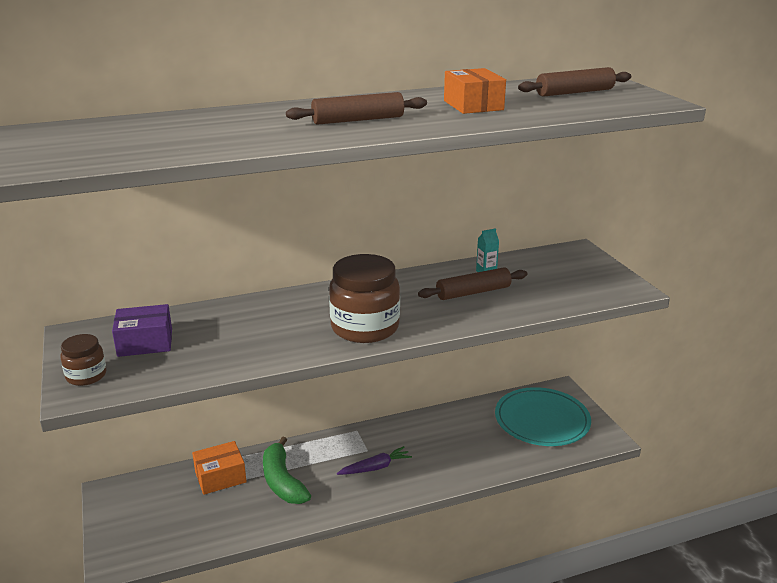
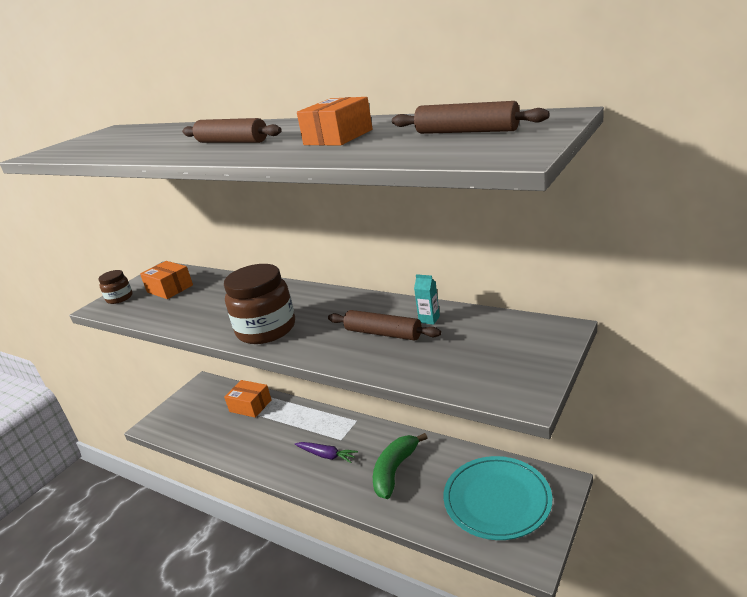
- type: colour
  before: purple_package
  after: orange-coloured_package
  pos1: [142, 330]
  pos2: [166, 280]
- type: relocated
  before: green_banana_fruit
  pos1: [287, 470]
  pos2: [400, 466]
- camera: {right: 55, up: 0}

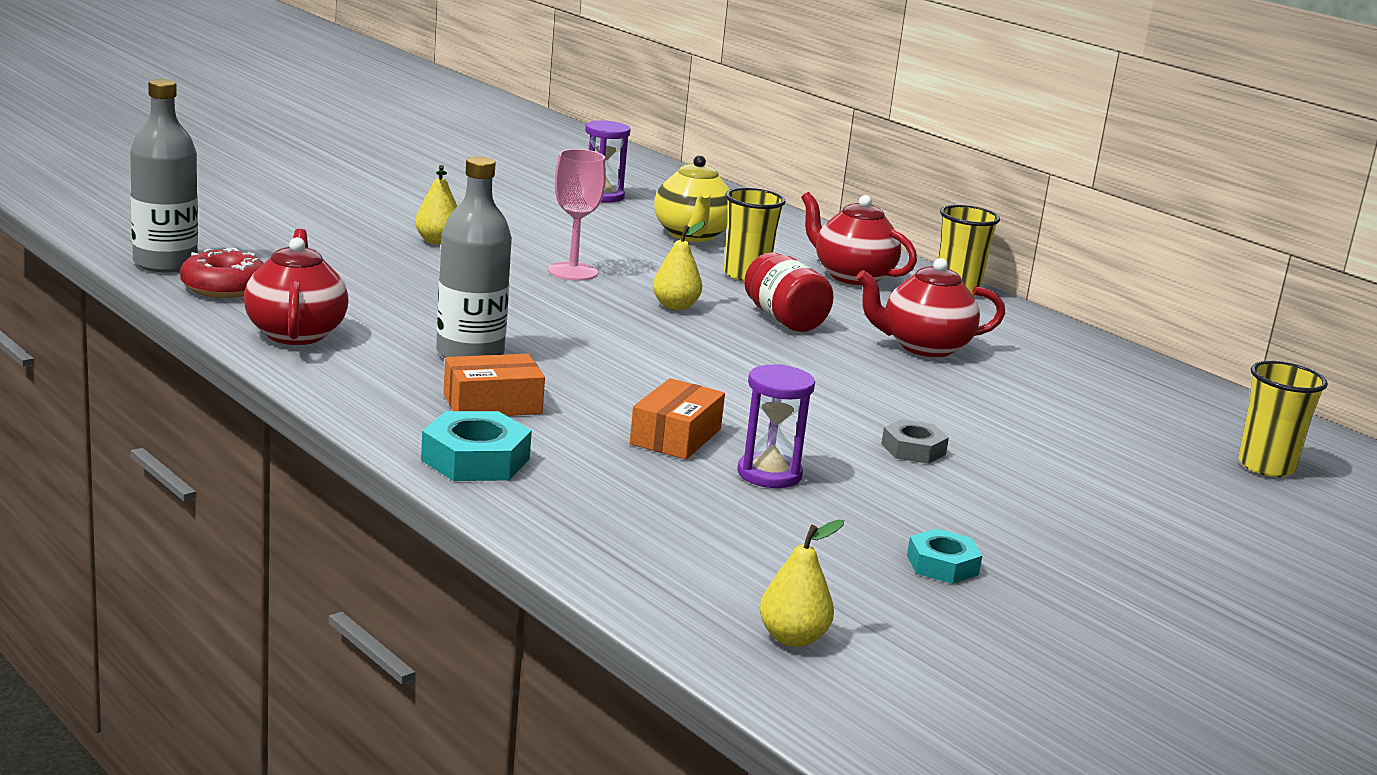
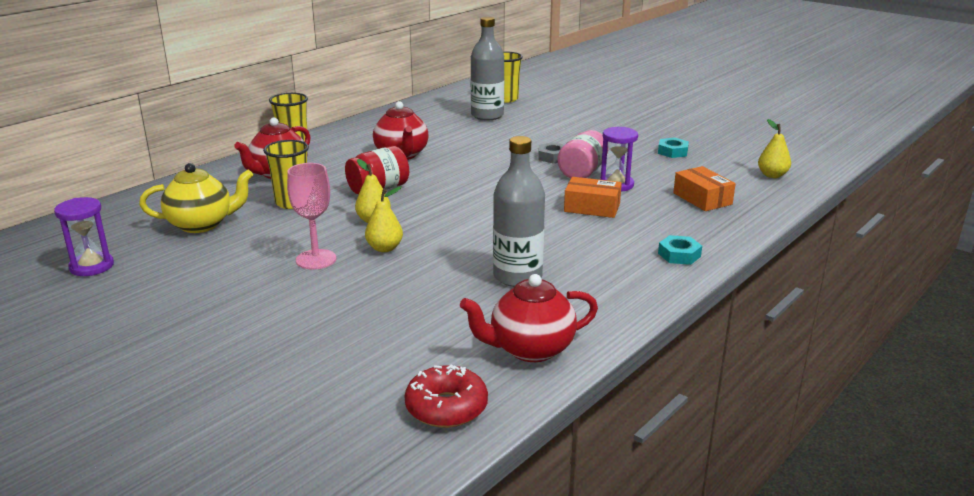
- type: relocated
  before: gray_bottle
  pos1: [164, 175]
  pos2: [487, 69]
- type: relocated
  before: yellow_toy_pear
  pos1: [436, 205]
  pos2: [384, 219]
- type: size
  before: aqua_hex_nut
  pos1: [476, 446]
  pos2: [680, 250]
  scale: 0.64
- type: relocated
  before: orange-coloured_package
  pos1: [494, 385]
  pos2: [704, 188]
- type: appeared
  after: pink_jam_jar
  pos2: [583, 154]
- camera: {right: -95, up: 5}

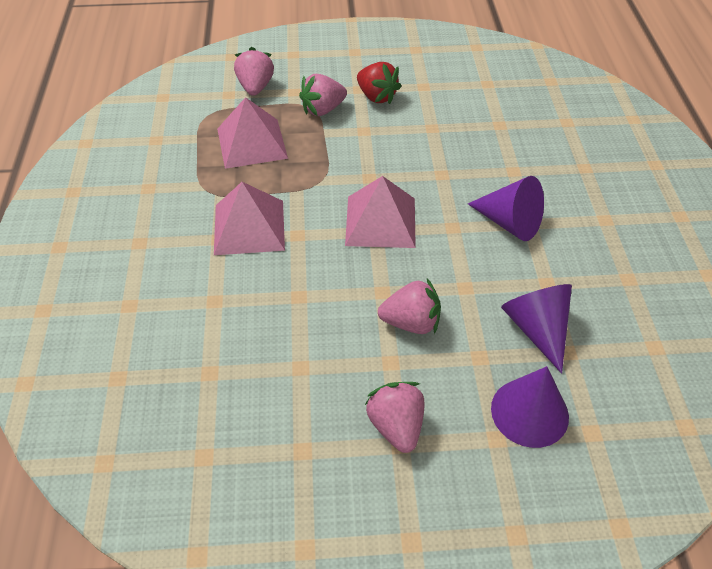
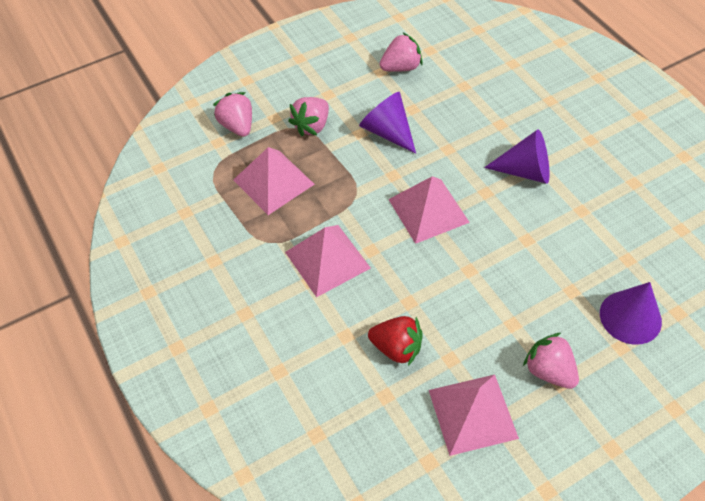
- type: relocated
  before: crimson_berry
  pos1: [379, 83]
  pos2: [395, 341]
- type: relocated
  before: pink_berry
  pos1: [409, 306]
  pos2: [401, 52]
- type: relocated
  before: purple_cone
  pos1: [536, 329]
  pos2: [387, 123]
- type: appeared
  after: pink_solid_pyramid
  pos2: [474, 415]
- camera: {right: -25, up: 5}

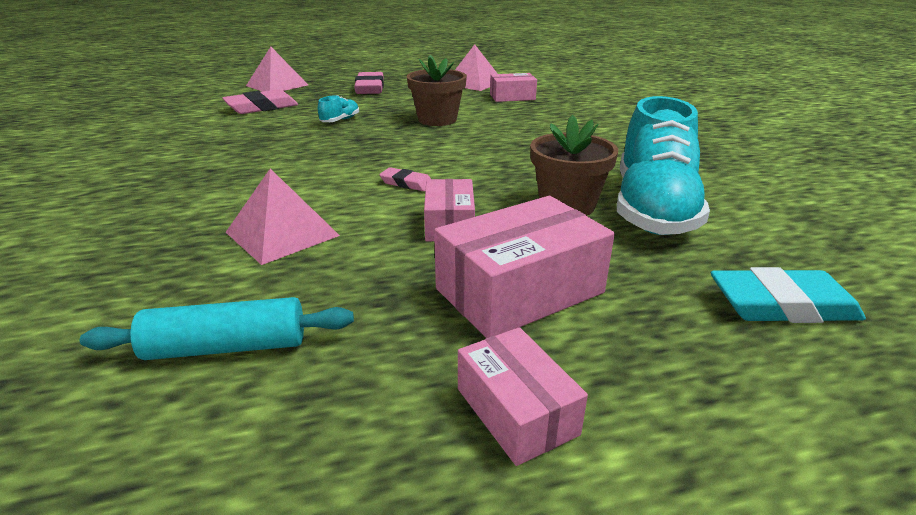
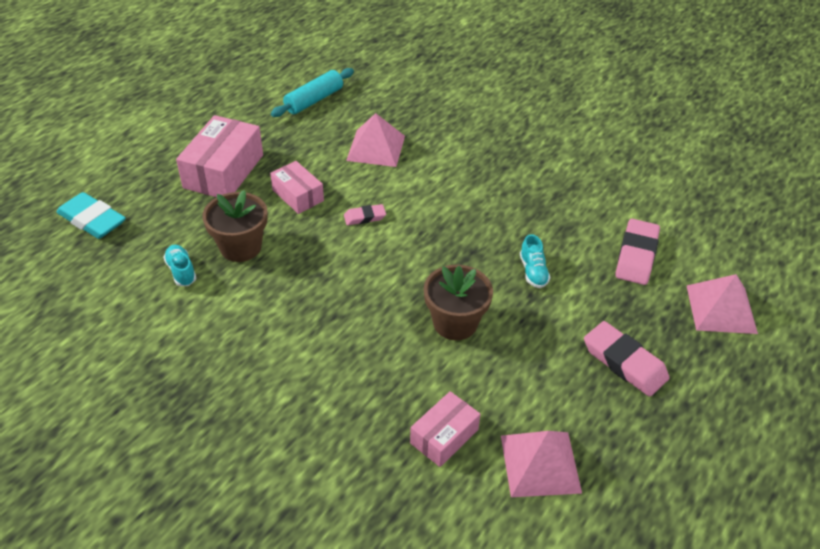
- type: missing
  before: pink_package
  pos1: [523, 396]
- type: size
  before: aqua_lace-up_shoe
  pos1: [663, 165]
  pos2: [180, 265]
  scale: 0.4
- type: spun
  before: aqua_gum_eraser
  pos1: [788, 295]
  pos2: [91, 215]
  turn: 75
- camera: {right: 140, up: 15}

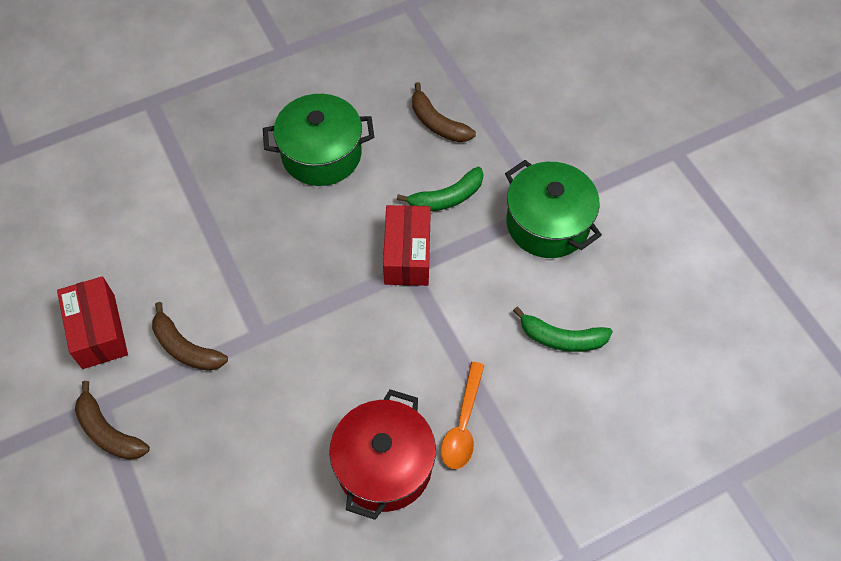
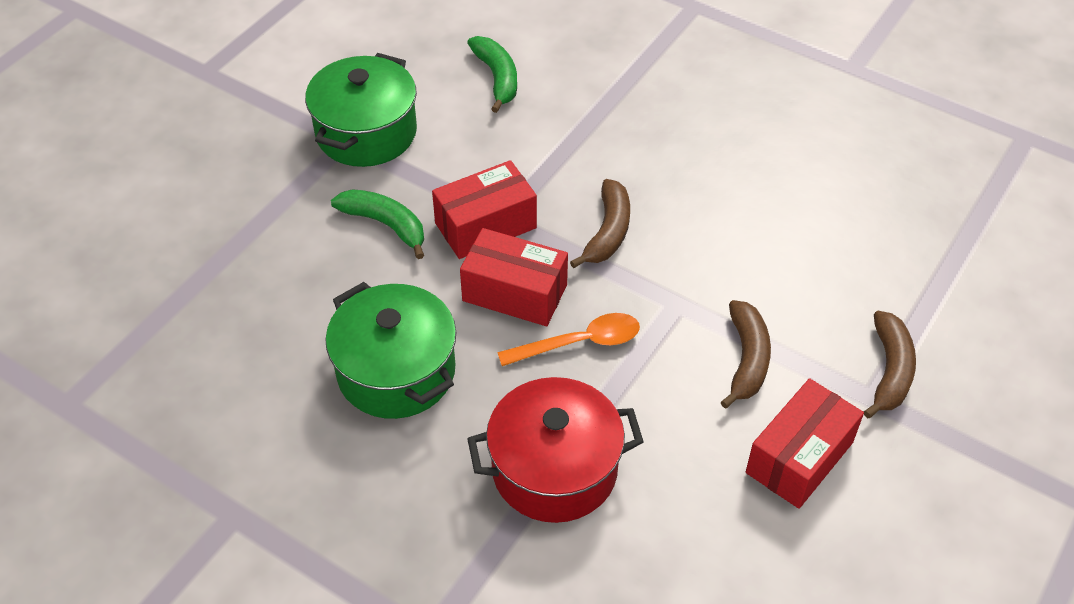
- type: relocated
  before: crimson_cooking_pot
  pos1: [382, 454]
  pos2: [555, 450]
- type: relocated
  before: russet_banana_fruit
  pos1: [444, 112]
  pos2: [600, 223]
- type: relocated
  before: orange-coloured_spoon
  pos1: [463, 415]
  pos2: [568, 339]
- type: appeared
  after: crimson_package
  pos2: [514, 277]
- camera: {right: -120, up: -10}

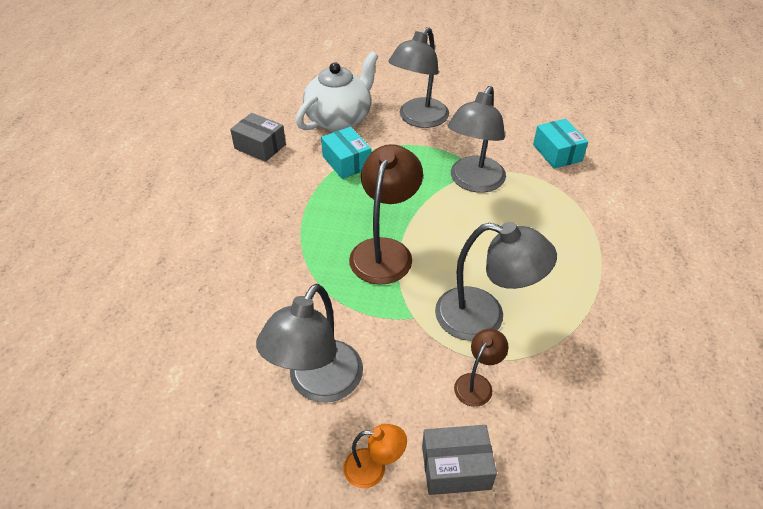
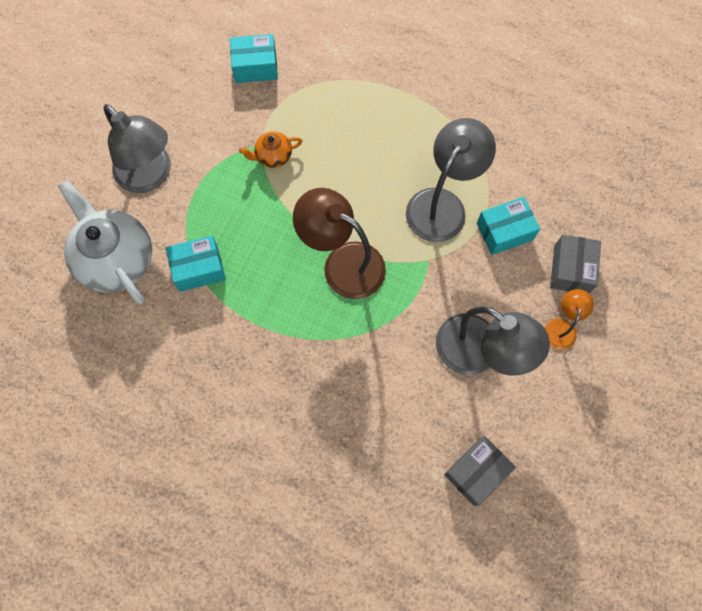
- type: relocated
  before: gray_package
  pos1: [258, 137]
  pos2: [480, 471]
- type: exchanged
  before: gray_lamp
  after: orange-coloured_china_teapot
  pos1: [477, 139]
  pos2: [270, 149]
- type: exchanged
  before: russet_lamp
  after: aqua_package
  pos1: [481, 368]
  pos2: [508, 226]
- camera: {right: -75, up: 25}

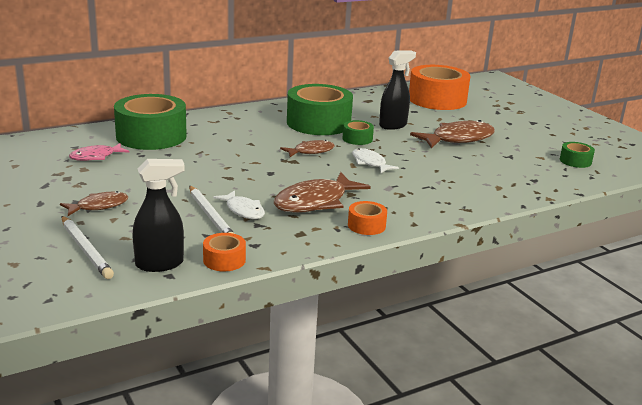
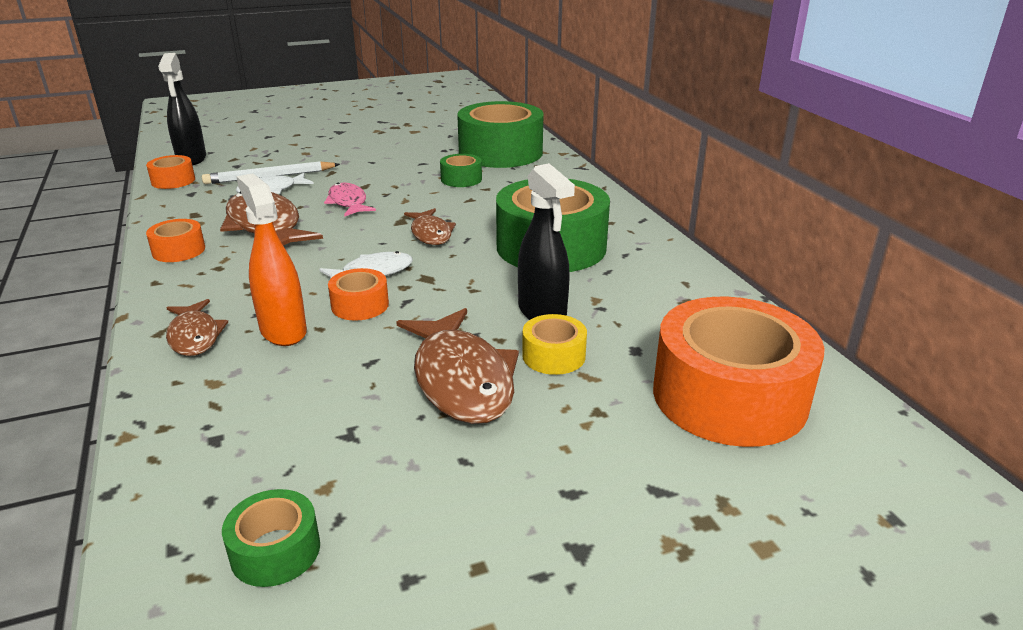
- type: relocated
  before: russet_toy_fish
  pos1: [94, 203]
  pos2: [197, 327]
- type: missing
  before: pure_white_wooden_pencil
  pos1: [88, 247]
- type: relocated
  before: pink_toy_fish
  pos1: [99, 152]
  pos2: [350, 200]
- type: relocated
  before: green_roll_of_tape
  pos1: [358, 132]
  pos2: [461, 170]
- type: appeared
  after: orange-coloured_sprayer
  pos2: [271, 259]
- type: appeared
  after: orange-coloured_roll_of_tape
  pos2: [358, 294]
- type: appeared
  after: yellow_roll_of_tape
  pos2: [554, 344]
- camera: {right: 100, up: 5}

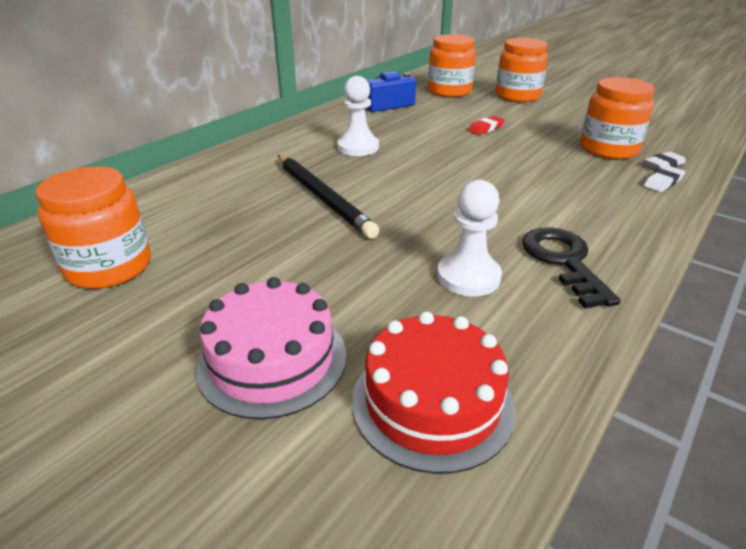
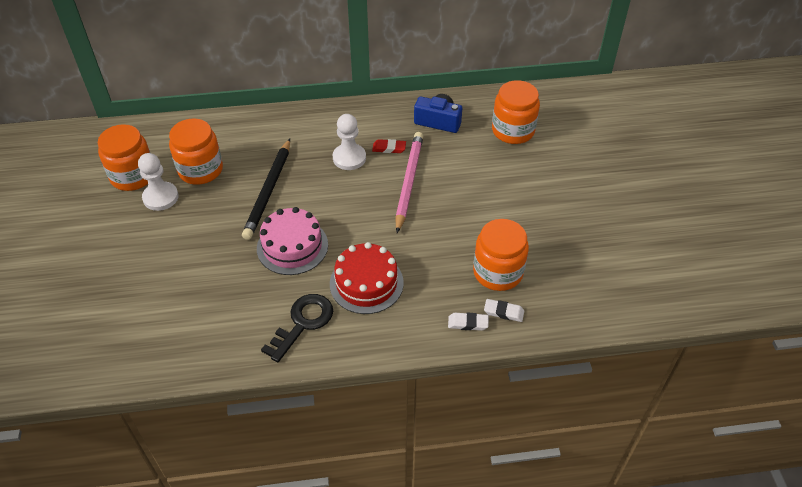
- type: relocated
  before: pink_gateau
  pos1: [270, 348]
  pos2: [292, 241]
- type: relocated
  before: crimson_gateau
  pos1: [434, 392]
  pos2: [367, 278]
- type: relocated
  before: pure_white_game_pawn
  pos1: [469, 238]
  pos2: [158, 182]
- type: relocated
  before: crimson_gum_eraser
  pos1: [486, 125]
  pos2: [389, 146]
- type: relocated
  before: orange-coloured_jam_jar
  pos1: [522, 70]
  pos2: [196, 151]
- type: appeared
  after: pink_wooden_pencil
  pos2: [409, 182]
- camera: {right: 45, up: 15}

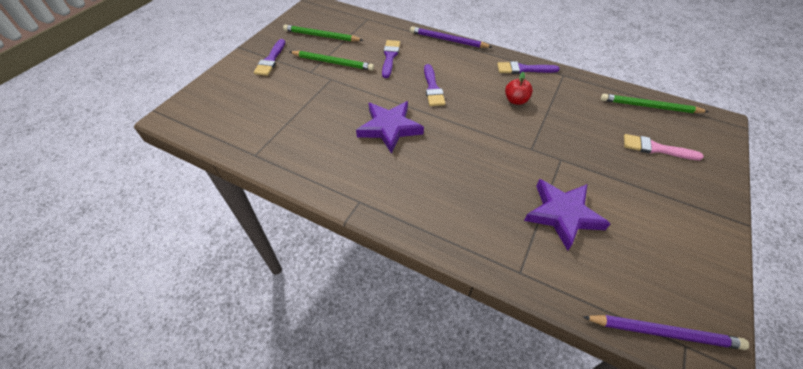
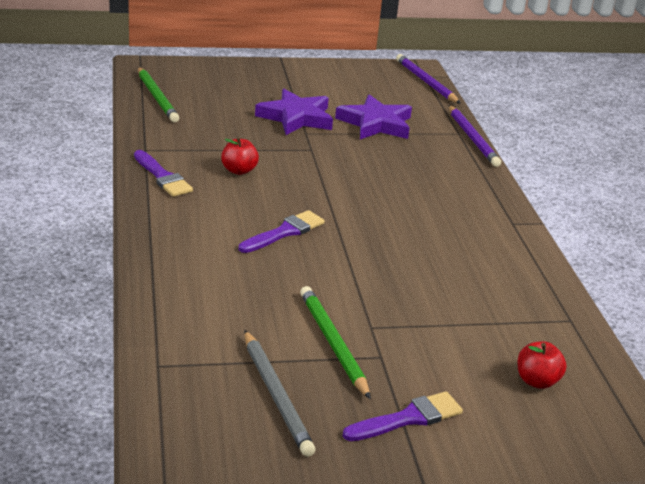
- type: colour
  before: green_wooden_pencil
  after: gray_wooden_pencil
  pos1: [322, 33]
  pos2: [279, 393]
- type: relocated
  before: purple_five-pointed_star
  pos1: [390, 127]
  pos2: [294, 112]
- type: missing
  before: purple_paintbrush
  pos1: [391, 59]
- type: relocated
  before: purple_wooden_pencil
  pos1: [451, 37]
  pos2: [475, 136]
- type: missing
  before: pink_paintbrush
  pos1: [664, 147]
- type: appeared
  after: crimson_apple
  pos2: [542, 365]
- camera: {right: -130, up: -20}

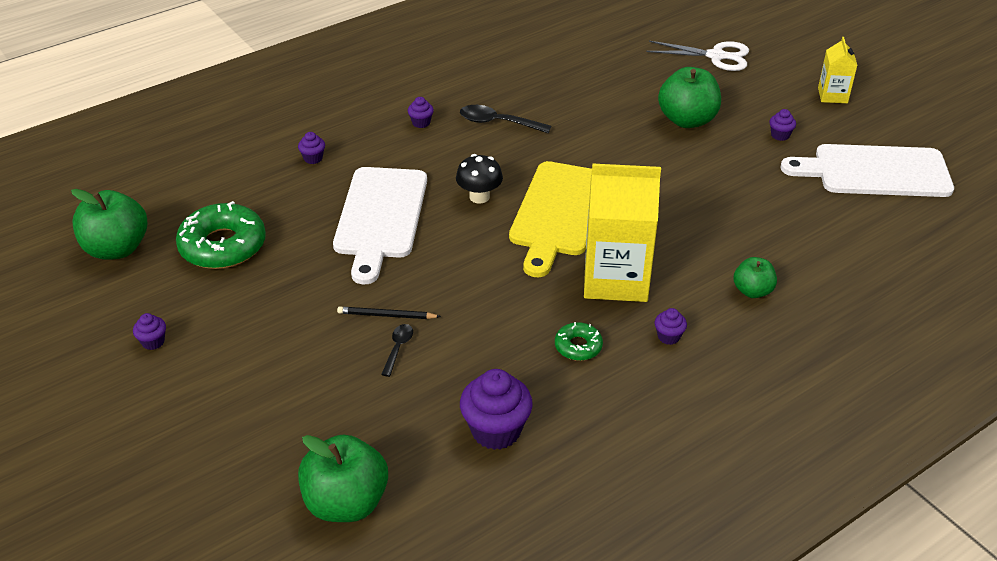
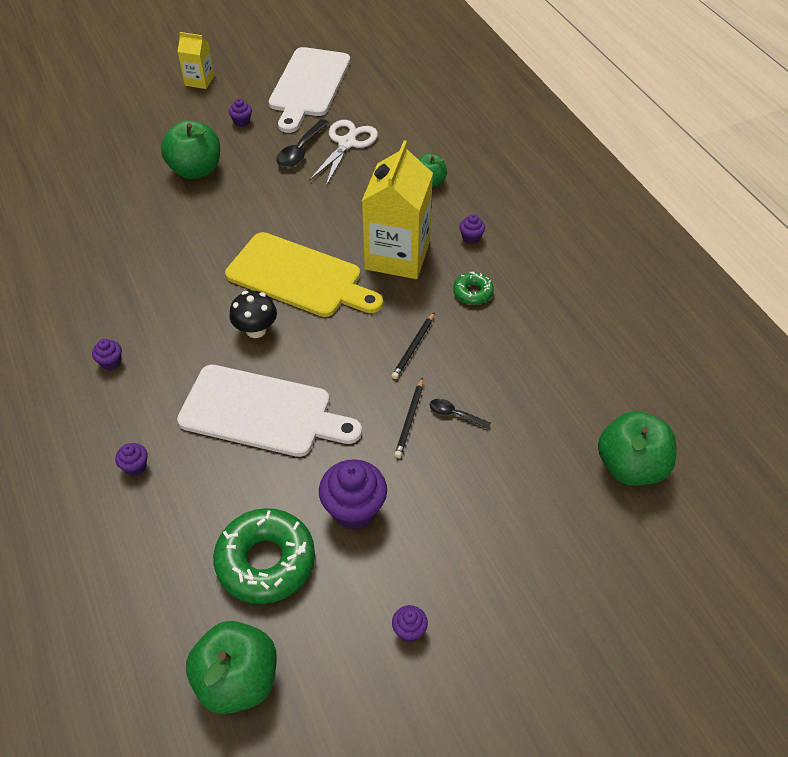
- type: relocated
  before: jet-black_spoon
  pos1: [505, 119]
  pos2: [302, 143]
- type: relocated
  before: purple_fairy_cake
  pos1: [496, 409]
  pos2: [353, 494]
- type: relocated
  before: pure_white_pair_of_scissors
  pos1: [698, 56]
  pos2: [343, 153]
- type: appeared
  after: jet-black_wooden_pencil
  pos2: [413, 345]
- camera: {right: -80, up: 10}

